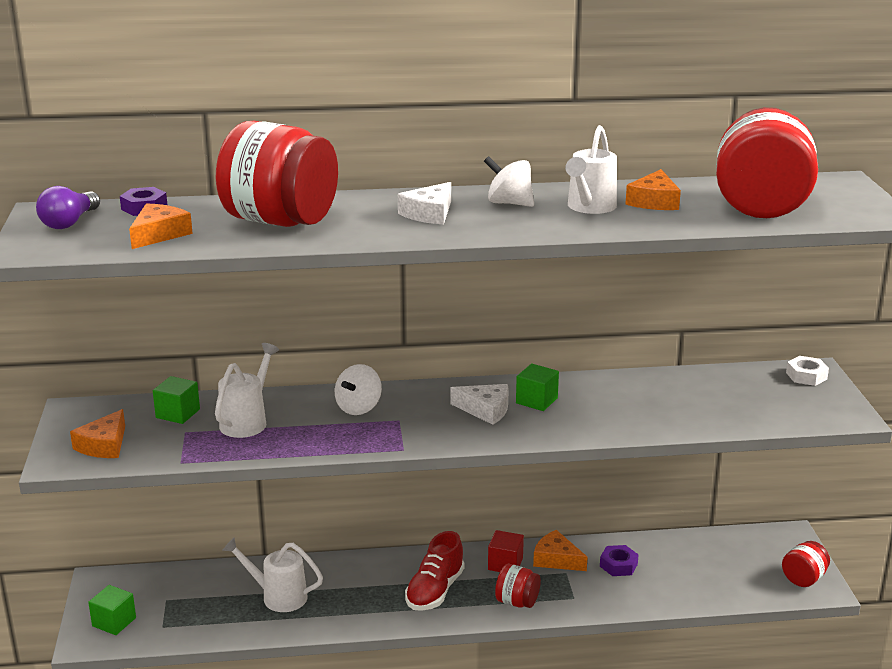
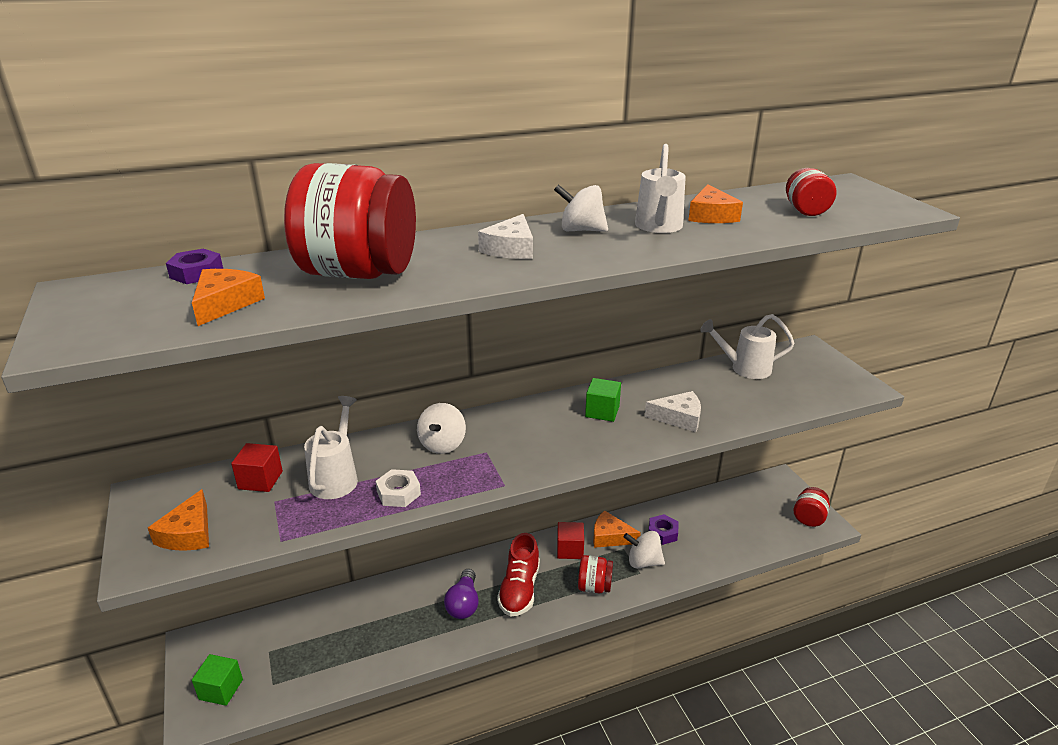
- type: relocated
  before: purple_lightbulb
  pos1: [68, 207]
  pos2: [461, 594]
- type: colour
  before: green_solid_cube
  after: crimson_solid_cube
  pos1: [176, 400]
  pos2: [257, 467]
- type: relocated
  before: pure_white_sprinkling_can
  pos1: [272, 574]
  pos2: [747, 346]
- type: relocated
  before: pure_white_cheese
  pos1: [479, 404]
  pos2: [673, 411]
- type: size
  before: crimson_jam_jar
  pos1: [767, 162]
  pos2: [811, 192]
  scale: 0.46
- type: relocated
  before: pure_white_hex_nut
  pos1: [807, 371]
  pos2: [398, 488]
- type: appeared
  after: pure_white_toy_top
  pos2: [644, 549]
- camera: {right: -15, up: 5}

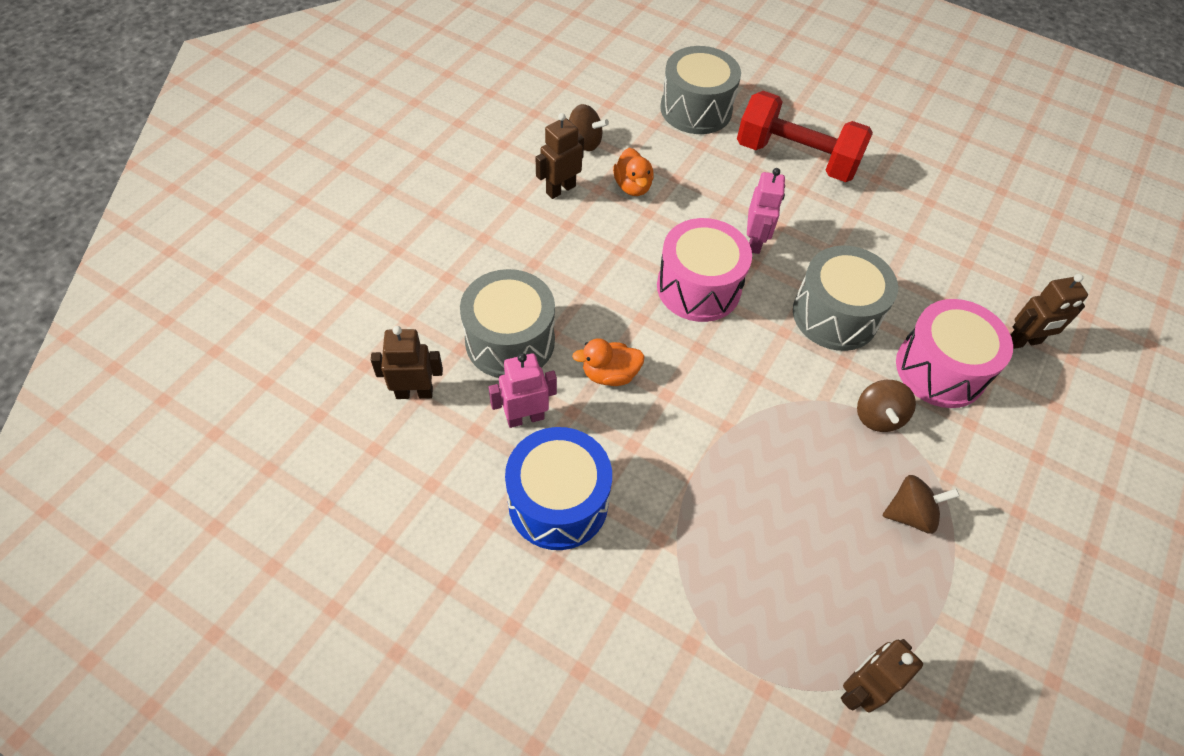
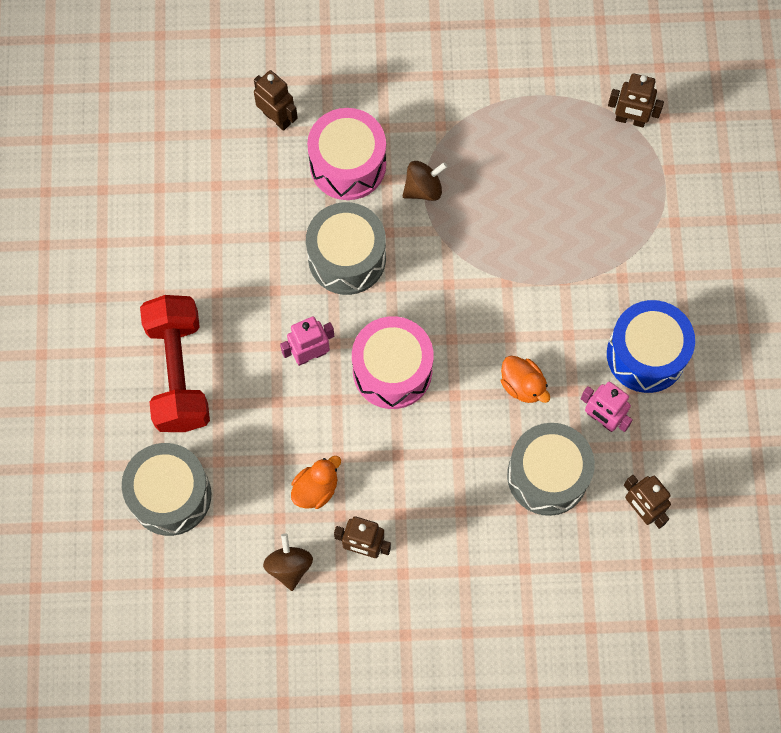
- type: missing
  before: russet_toy_top
  pos1: [921, 504]
- camera: {right: -120, up: 15}

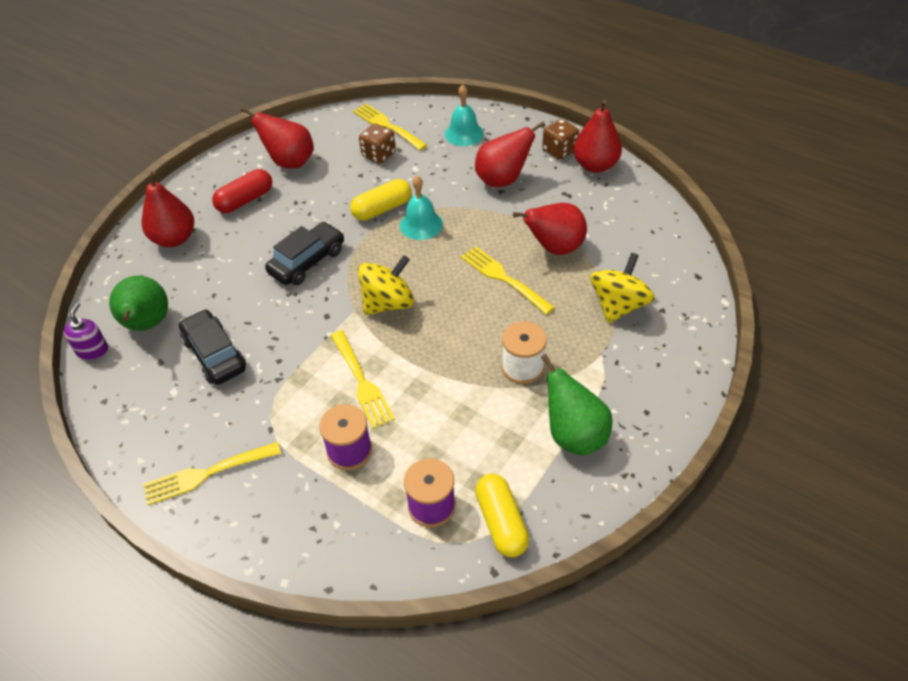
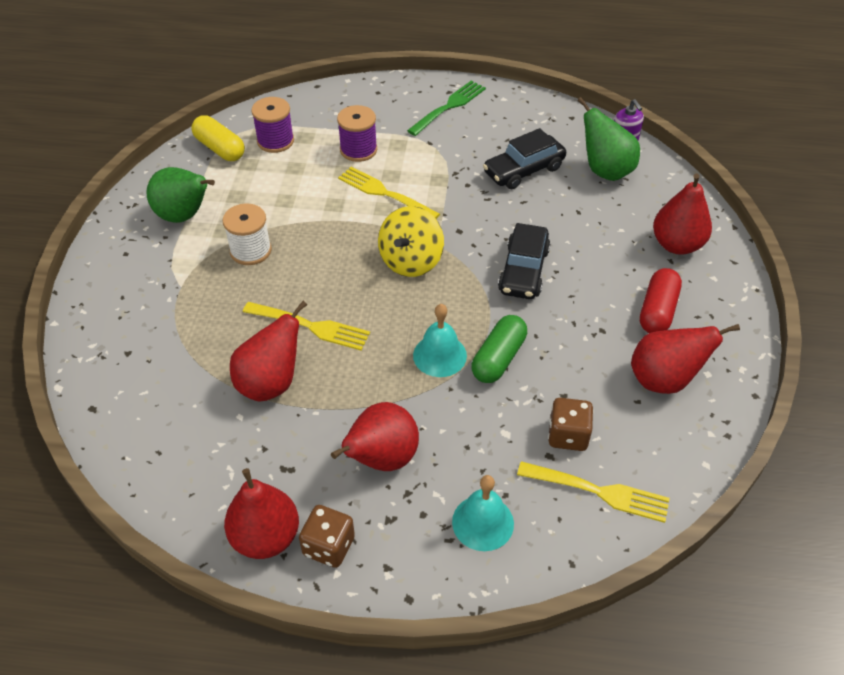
- type: colour
  before: yellow_table_fork
  after: green_table_fork
  pos1: [212, 473]
  pos2: [446, 108]
- type: spun
  before: jet-black_toy_car
  pos1: [212, 347]
  pos2: [524, 158]
  turn: 120
- type: colour
  before: yellow_pill_shape
  after: green_pill_shape
  pos1: [381, 200]
  pos2: [499, 349]
- type: missing
  before: yellow_toy_top
  pos1: [622, 288]
- camera: {right: 150, up: 0}

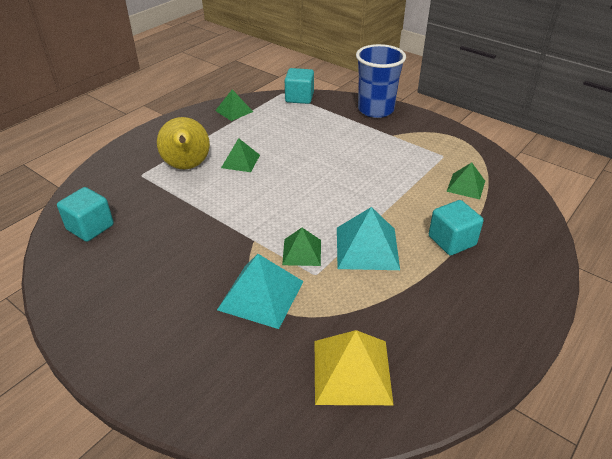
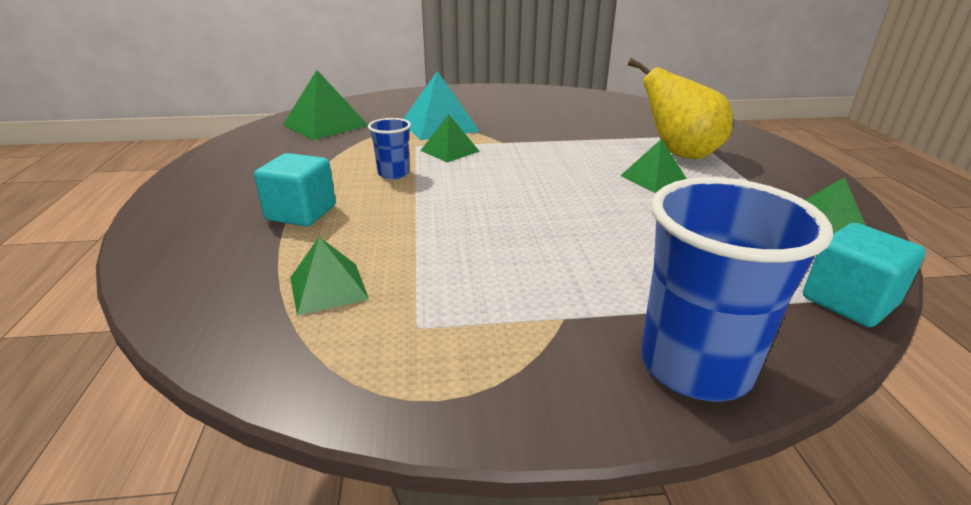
- type: missing
  before: aqua_solid_cube
  pos1: [85, 214]
- type: colour
  before: yellow_solid_pyramid
  after: green_solid_pyramid
  pos1: [354, 367]
  pos2: [325, 105]
- type: exchanged
  before: aqua_solid_pyramid
  after: royal_blue_cup
  pos1: [368, 238]
  pos2: [389, 148]
- camera: {right: 135, up: -10}

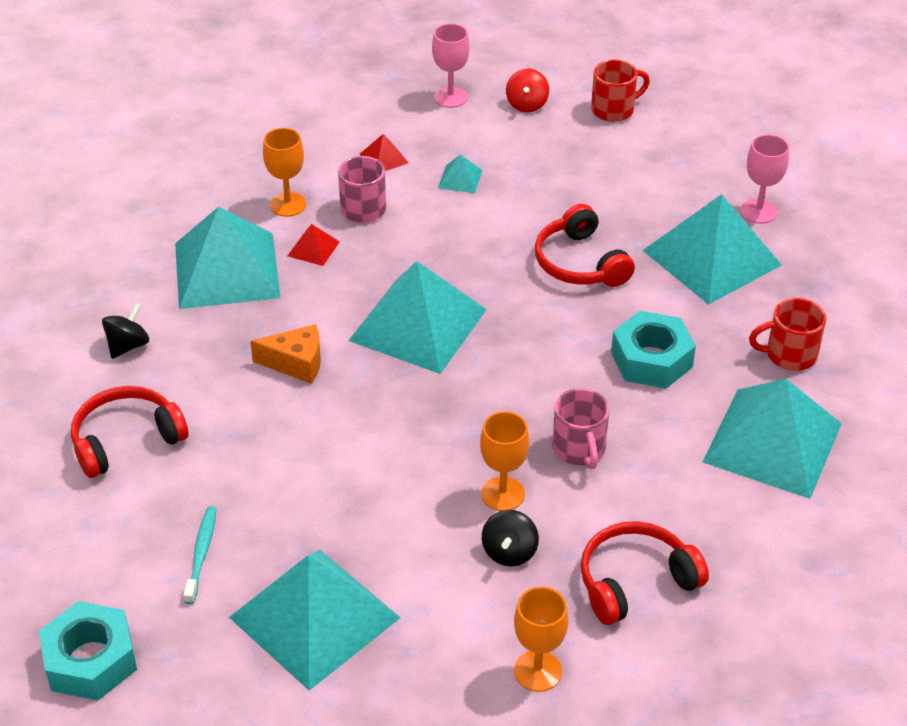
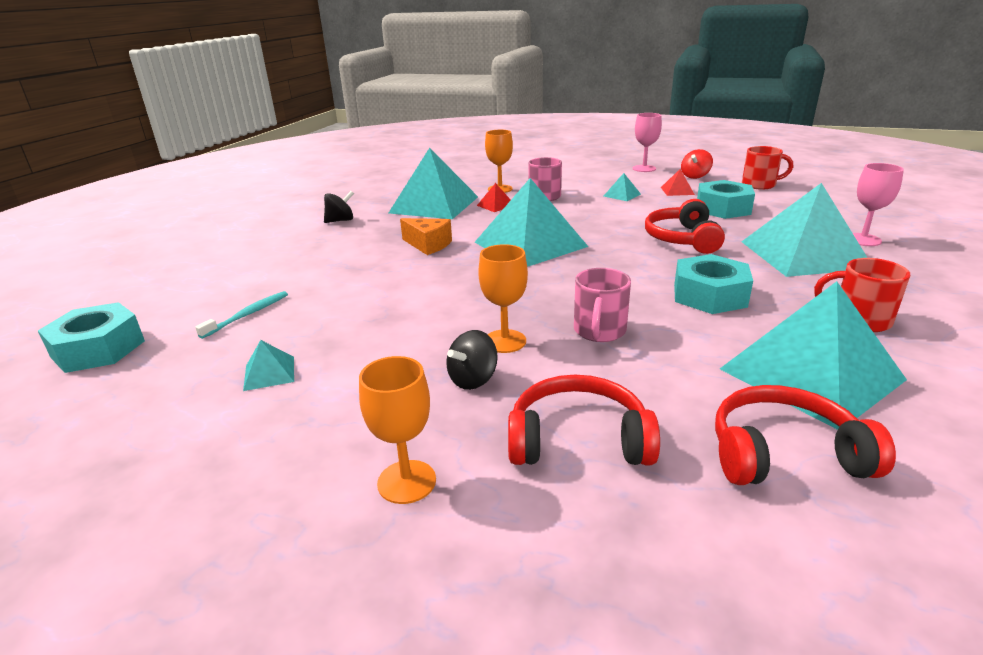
- type: relocated
  before: crimson_over-ear_headphones
  pos1: [130, 432]
  pos2: [805, 435]
- type: size
  before: aqua_solid_pyramid
  pos1: [315, 620]
  pos2: [268, 365]
  scale: 0.4
- type: relocated
  before: crimson_solid_pyramid
  pos1: [384, 152]
  pos2: [678, 182]
- type: appeared
  after: aqua_hex_nut
  pos2: [726, 199]
- camera: {right: 30, up: -15}

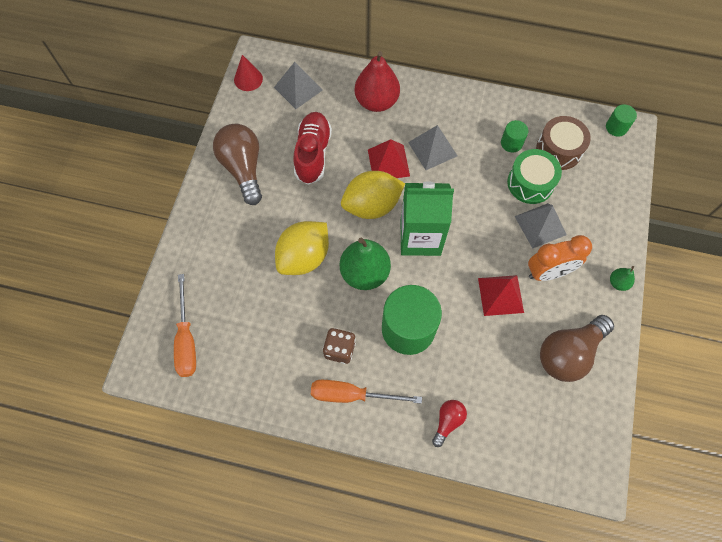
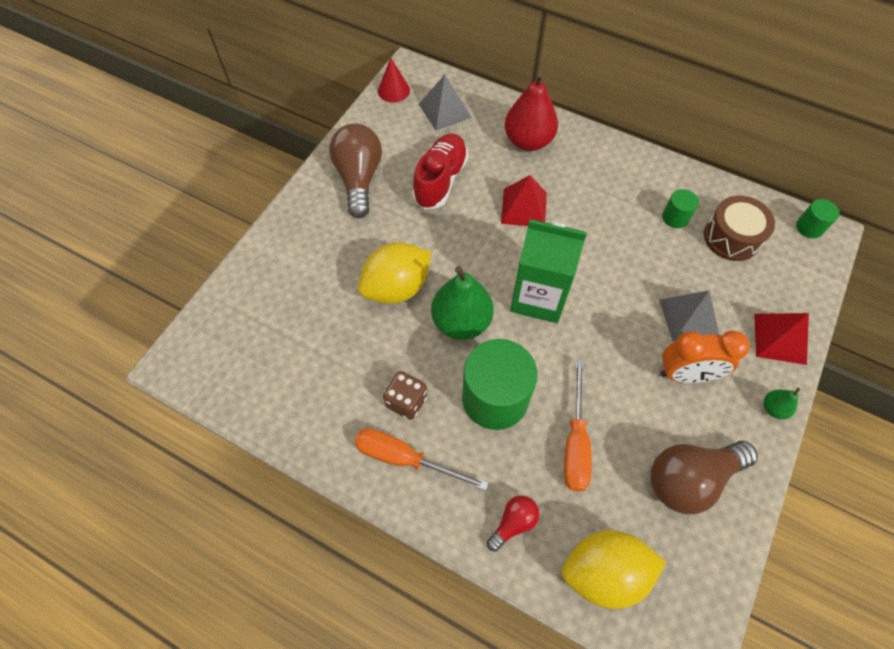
- type: relocated
  before: orange-coloured_hand_screwdriver
  pos1: [185, 325]
  pos2: [578, 425]
- type: relocated
  before: yellow_toy_lemon
  pos1: [373, 195]
  pos2: [614, 569]
- type: missing
  before: gray_solid_pyramid
  pos1: [432, 147]
- type: relocated
  before: crimson_solid_pyramid
  pos1: [501, 295]
  pos2: [781, 339]
- type: missing
  before: green_drum
  pos1: [534, 176]
- camera: {right: 15, up: -5}

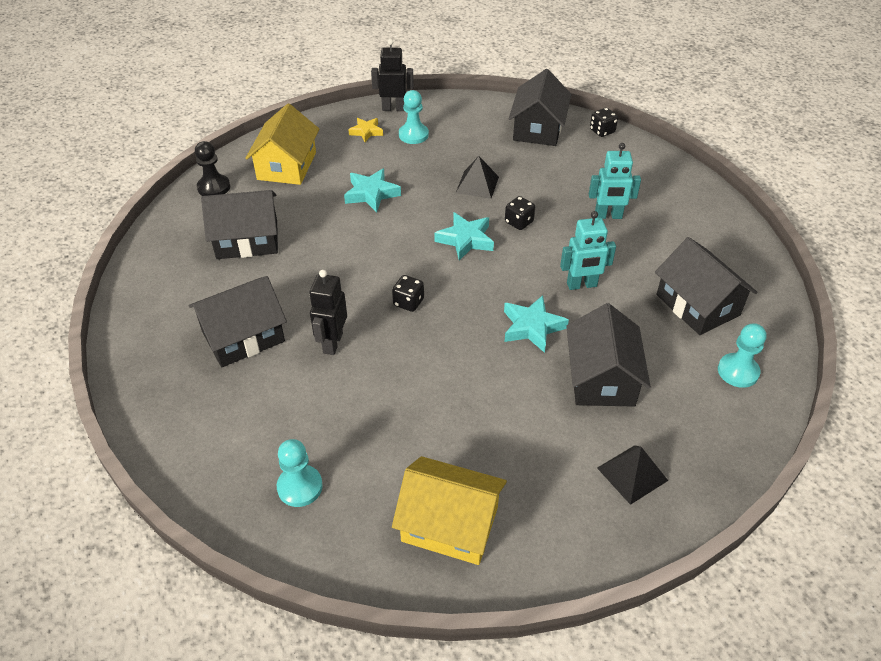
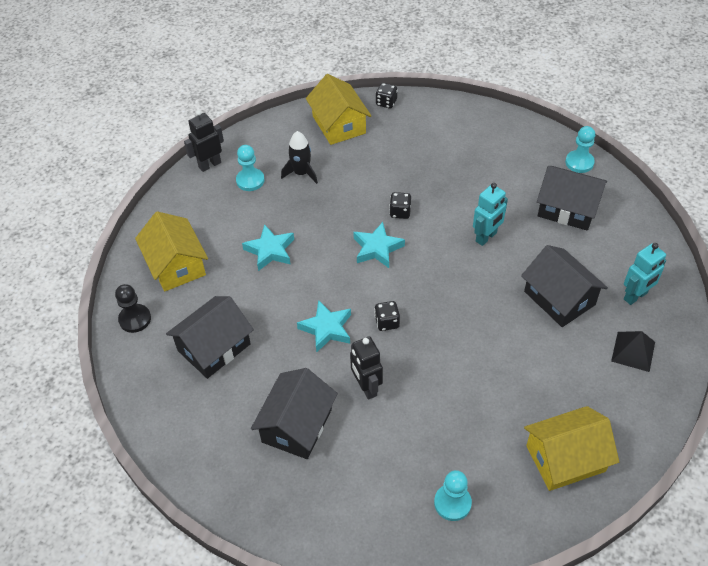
- type: missing
  before: yellow_five-pointed_star
  pos1: [365, 130]
- type: missing
  before: jet-black_solid_pyramid
  pos1: [477, 177]
- type: relocated
  before: aqua_five-pointed_star
  pos1: [536, 324]
  pos2: [324, 326]
- type: colour
  before: jet-black_house
  after: yellow_house
  pos1: [540, 107]
  pos2: [338, 109]
- type: relocated
  before: aqua_toy_robot
  pos1: [615, 181]
  pos2: [645, 274]
- type: relocated
  before: aqua_game_pawn
  pos1: [742, 355]
  pos2: [580, 149]
- type: appeared
  after: jet-black_spaceship
  pos2: [299, 157]
- camera: {right: -35, up: 5}

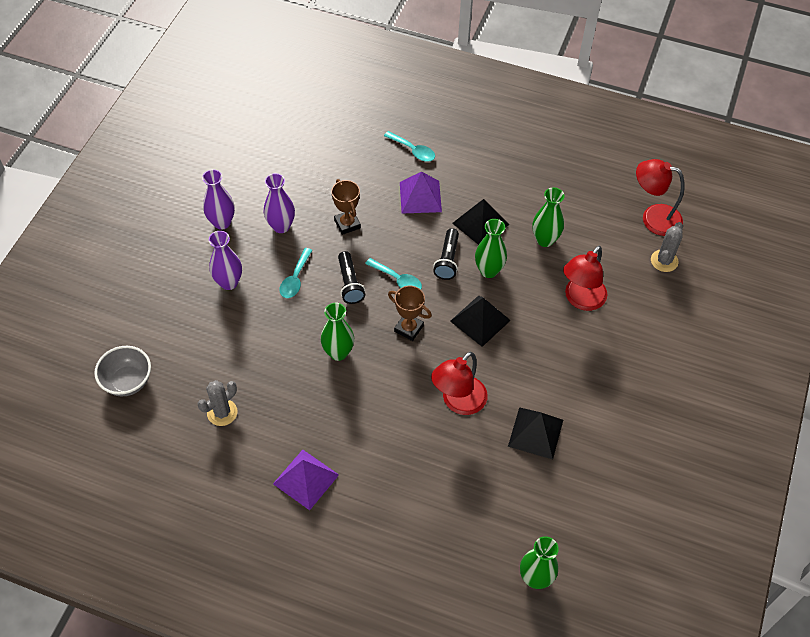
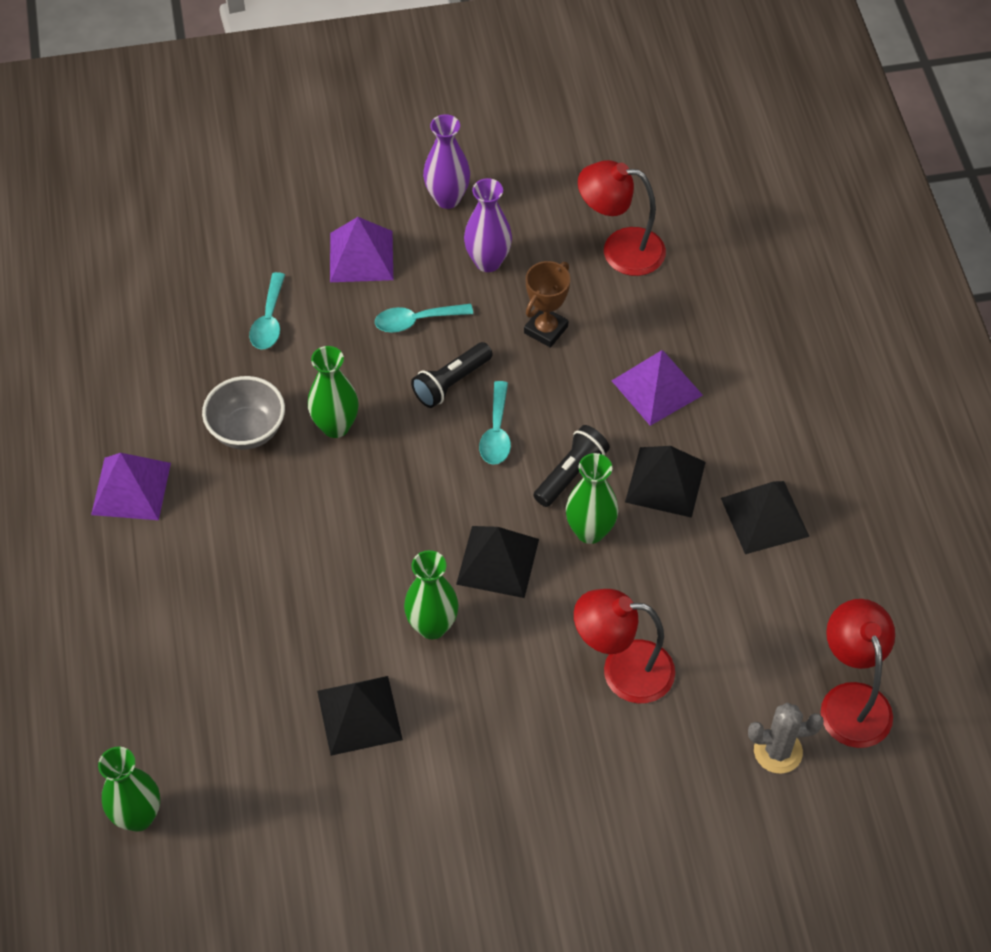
- type: relocated
  before: gray_serving_bowl
  pos1: [122, 371]
  pos2: [243, 413]
- type: missing
  before: gray_saguaro_cactus
  pos1: [218, 403]
- type: exchanged
  before: purple_vase
  after: purple_solid_pyramid
  pos1: [225, 260]
  pos2: [361, 249]
- type: relocated
  before: aqua_spoon
  pos1: [409, 146]
  pos2: [267, 311]
- type: missing
  before: russet_prize_cup
  pos1: [410, 313]
- type: relocated
  before: crimson_lamp
  pos1: [459, 383]
  pos2: [622, 218]
- type: spun
  before: jet-black_flashlight
  pos1: [446, 254]
  pos2: [571, 466]
  turn: 150
- type: relocated
  before: green_vase
  pos1: [548, 217]
  pos2: [431, 594]
- type: appeared
  after: jet-black_solid_pyramid
  pos2: [765, 517]
- camera: {right: 60, up: 0}

